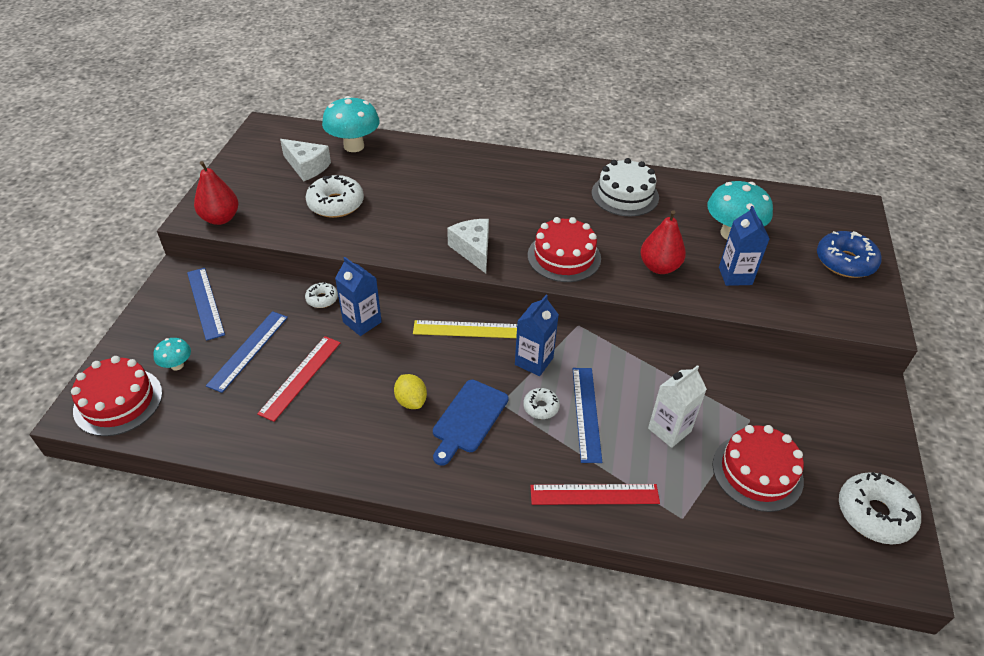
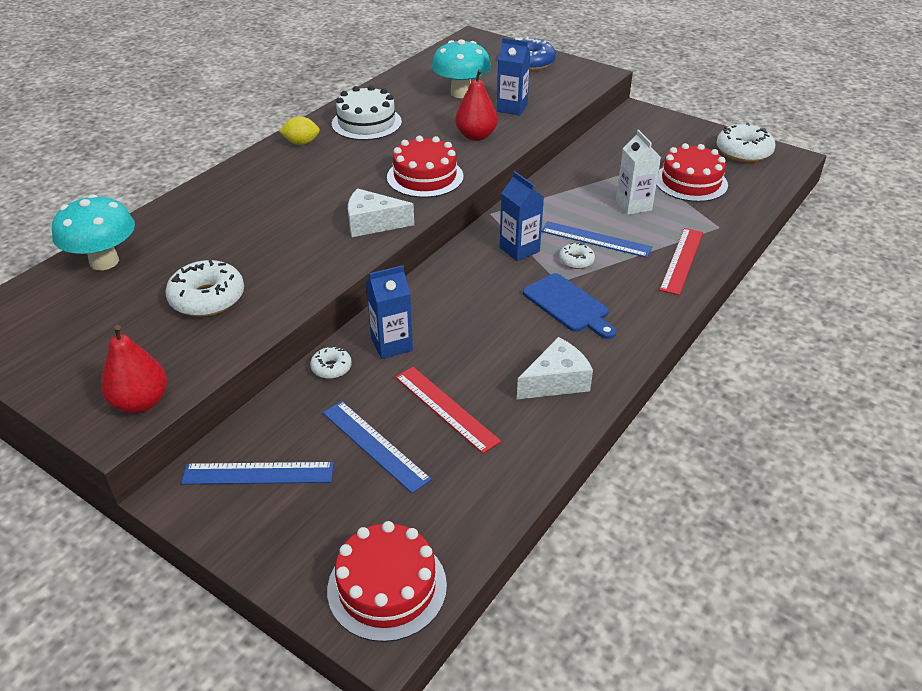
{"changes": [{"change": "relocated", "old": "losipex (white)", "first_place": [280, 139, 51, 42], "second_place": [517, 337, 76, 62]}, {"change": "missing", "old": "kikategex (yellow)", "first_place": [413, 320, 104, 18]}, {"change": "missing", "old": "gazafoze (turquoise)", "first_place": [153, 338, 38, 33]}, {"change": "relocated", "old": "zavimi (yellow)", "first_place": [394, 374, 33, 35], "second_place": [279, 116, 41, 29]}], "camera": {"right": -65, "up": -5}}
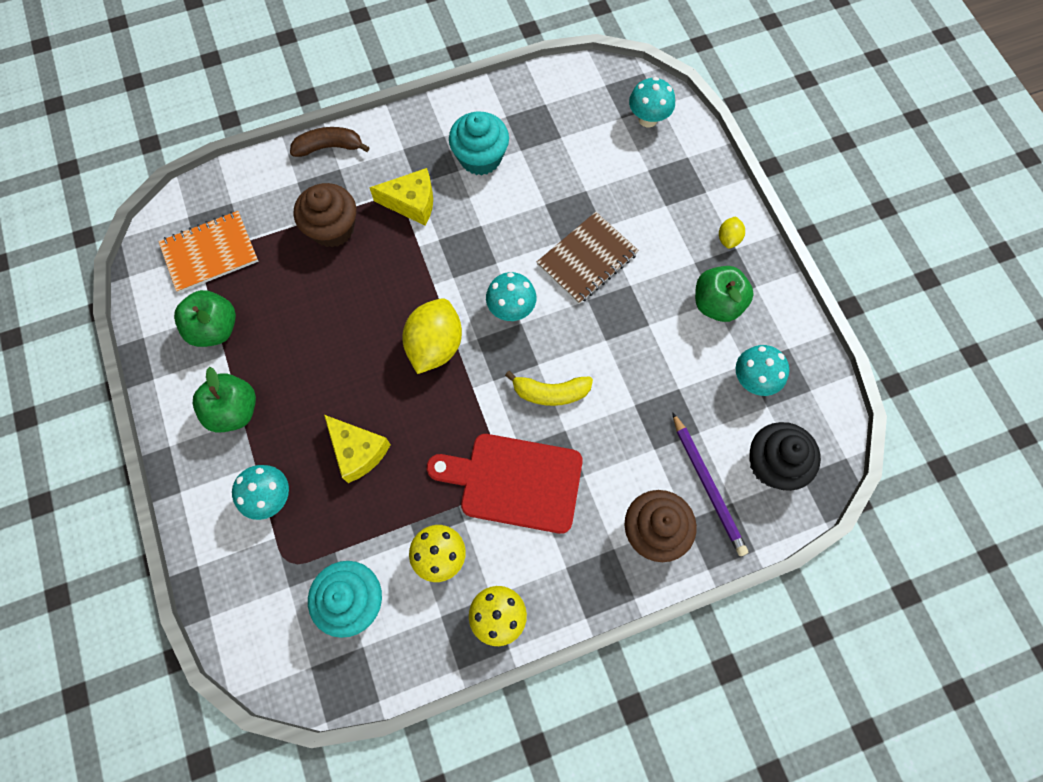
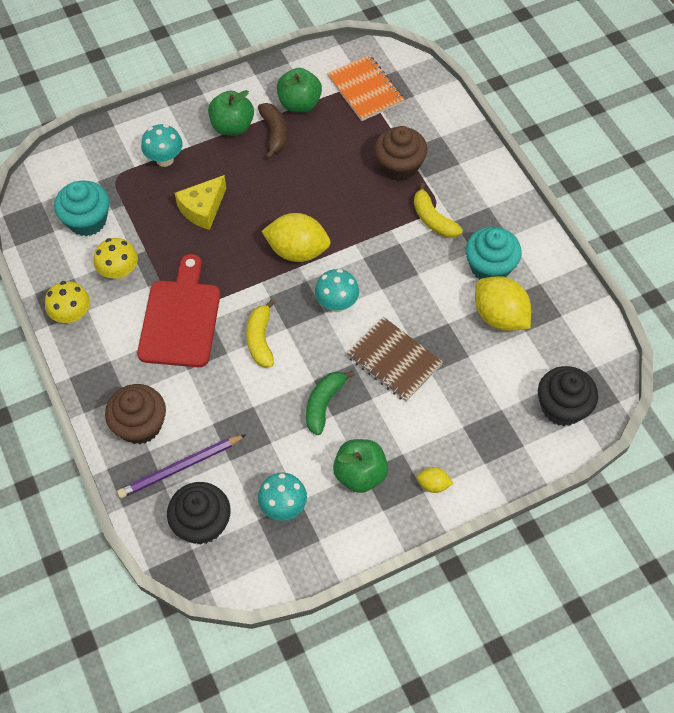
{"changes": [{"change": "exchanged", "old": "gazafoze (turquoise)", "new": "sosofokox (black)", "first_place": [629, 77, 46, 51], "second_place": [538, 366, 60, 60]}, {"change": "relocated", "old": "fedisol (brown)", "first_place": [290, 127, 80, 30], "second_place": [258, 103, 29, 56]}, {"change": "exchanged", "old": "losipex (yellow)", "new": "fedisol (yellow)", "first_place": [369, 168, 64, 58], "second_place": [414, 183, 49, 55]}, {"change": "appeared", "new": "zavimi (yellow)", "second_place": [475, 276, 56, 55]}, {"change": "appeared", "new": "fedisol (green)", "second_place": [306, 371, 49, 64]}], "camera": {"right": 85, "up": -10}}
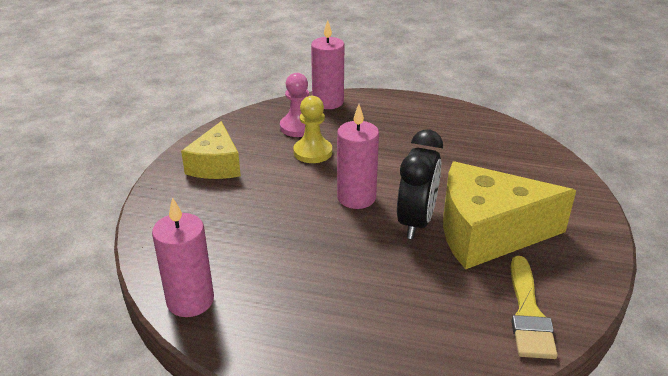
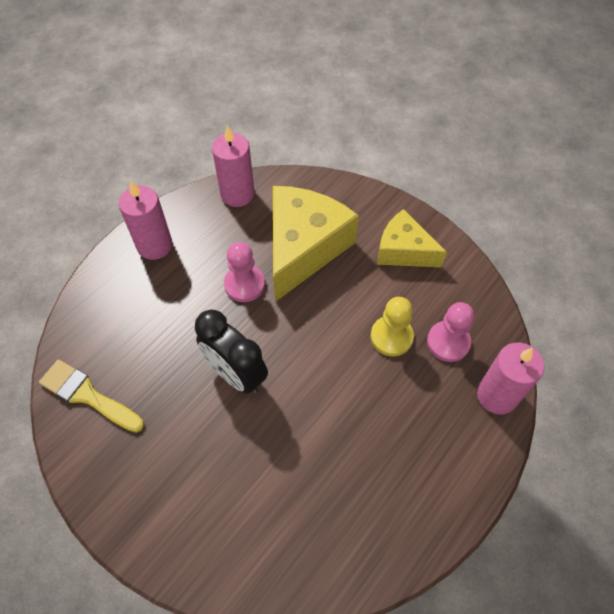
{"changes": [{"change": "relocated", "old": "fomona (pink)", "first_place": [337, 104, 42, 105], "second_place": [118, 181, 55, 79]}, {"change": "relocated", "old": "losipex (yellow)", "first_place": [443, 161, 133, 109], "second_place": [273, 186, 86, 116]}, {"change": "appeared", "new": "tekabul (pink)", "second_place": [224, 242, 41, 60]}], "camera": {"right": 115, "up": 25}}
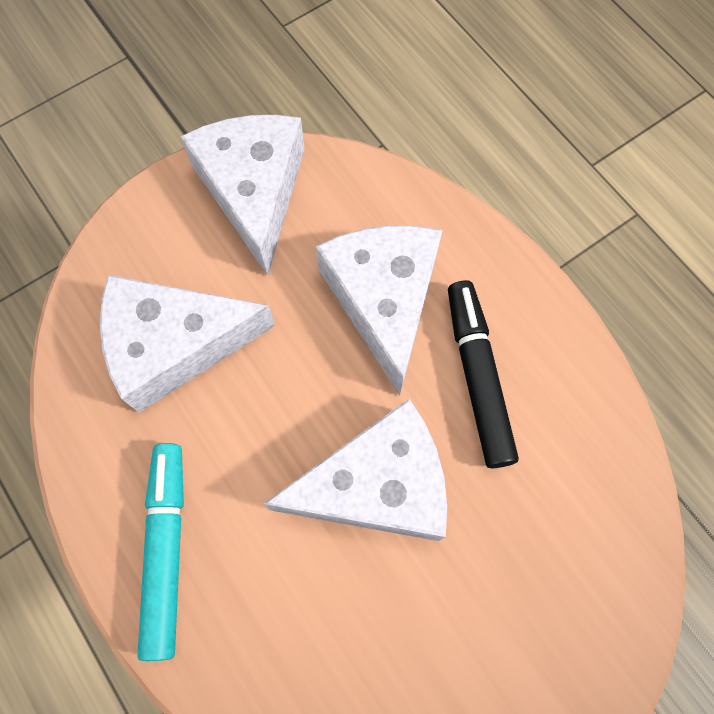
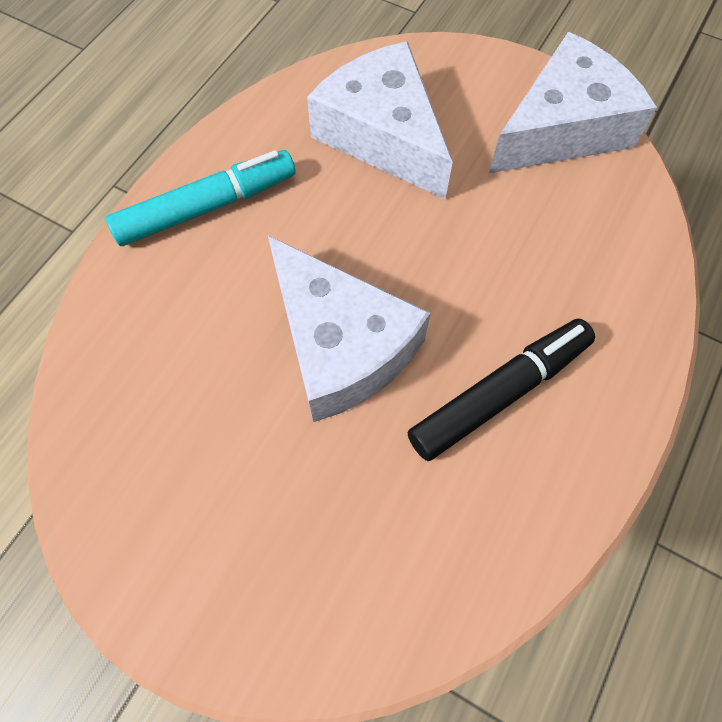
{"changes": [{"change": "missing", "old": "losipex (white)", "first_place": [316, 225, 127, 170]}], "camera": {"right": 65, "up": -5}}
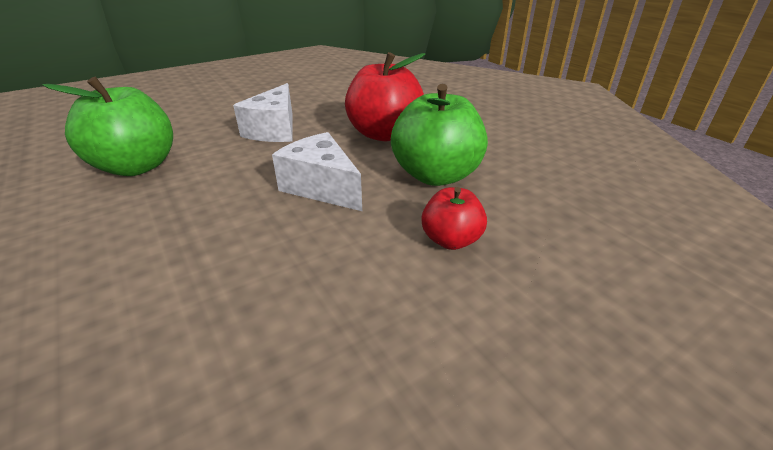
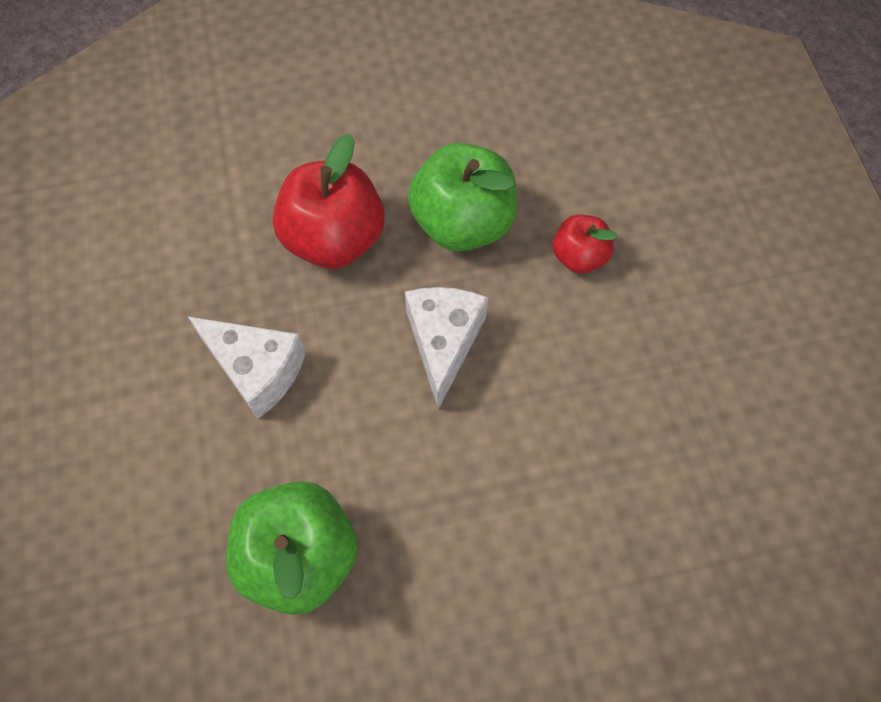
{"changes": [{"change": "spun", "old": "losipex (white)", "first_place": [272, 132, 90, 79], "second_place": [405, 287, 83, 122], "degrees": 120}], "camera": {"right": -70, "up": 30}}
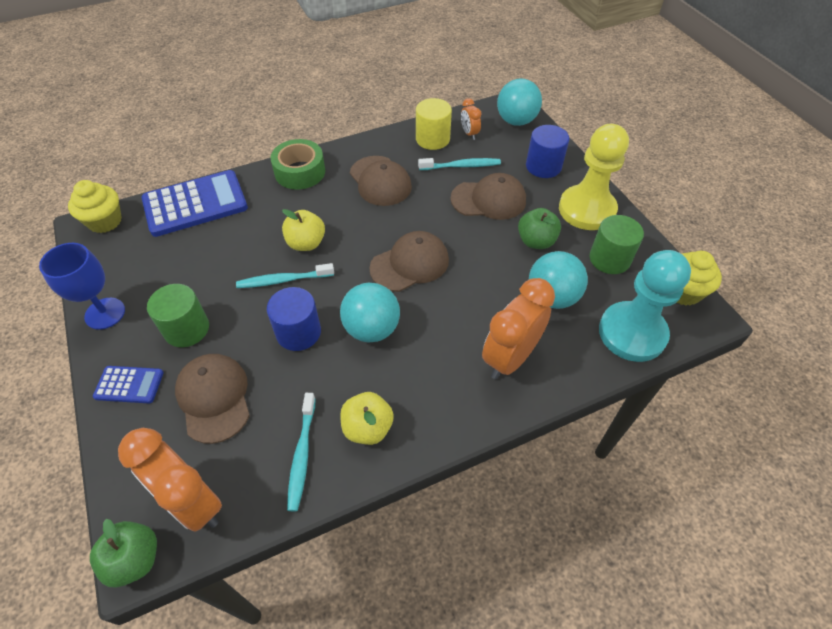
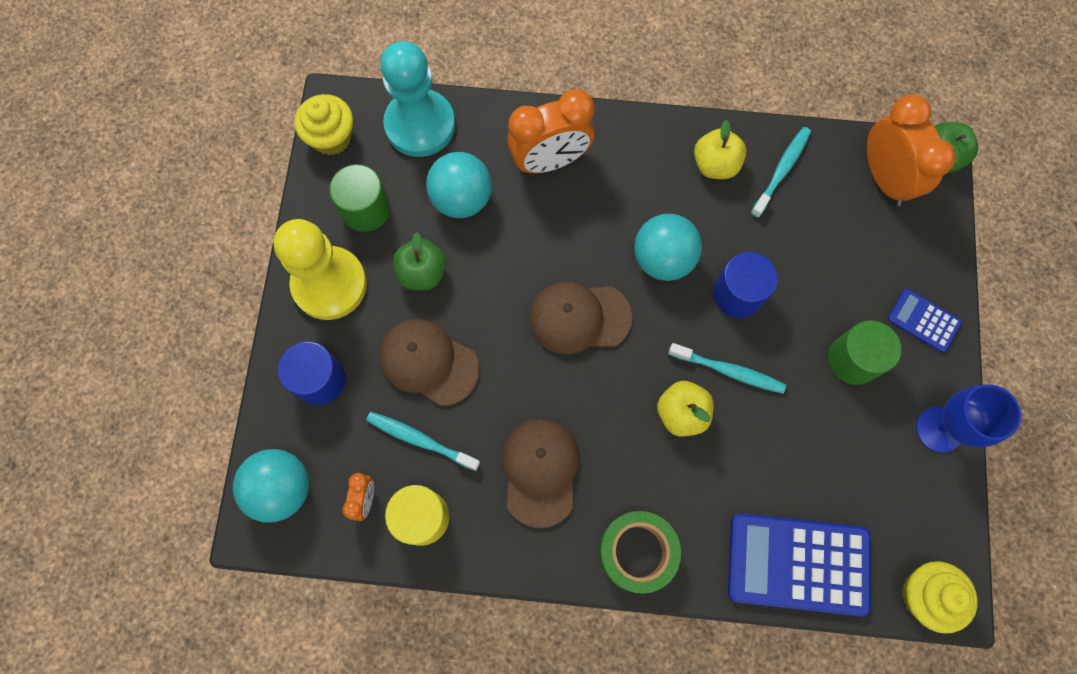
{"changes": [{"change": "missing", "old": "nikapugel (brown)", "first_place": [175, 354, 75, 90]}], "camera": {"right": -150, "up": 20}}
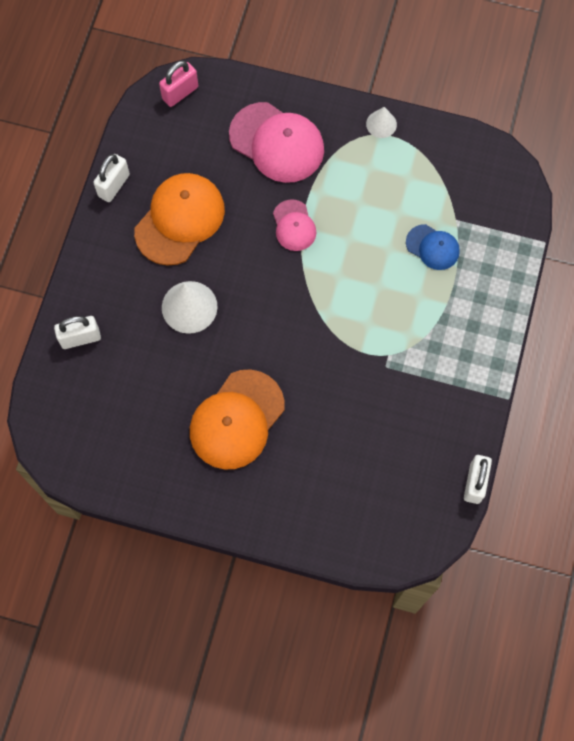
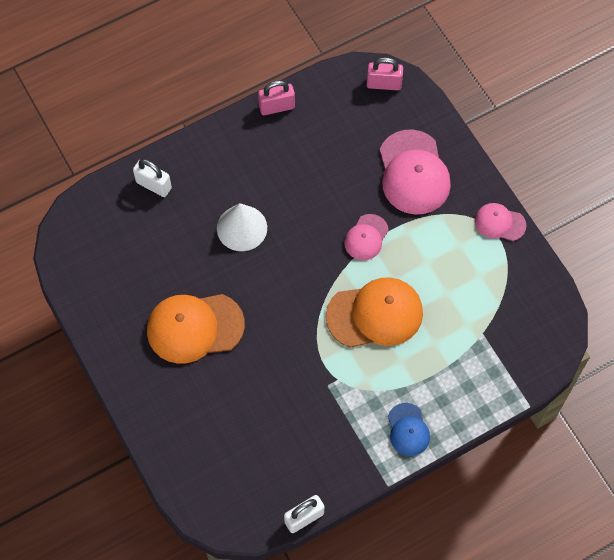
{"changes": [{"change": "exchanged", "old": "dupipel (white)", "new": "nikapugel (pink)", "first_place": [366, 107, 31, 31], "second_place": [475, 203, 51, 38]}, {"change": "colour", "old": "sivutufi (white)", "new": "sivutufi (pink)", "first_place": [93, 154, 37, 48], "second_place": [258, 80, 37, 35]}, {"change": "relocated", "old": "nikapugel (orange)", "first_place": [134, 173, 91, 93], "second_place": [326, 277, 97, 71]}, {"change": "relocated", "old": "nikapugel (blue)", "first_place": [406, 224, 54, 46], "second_place": [388, 403, 42, 53]}], "camera": {"right": 45, "up": -5}}
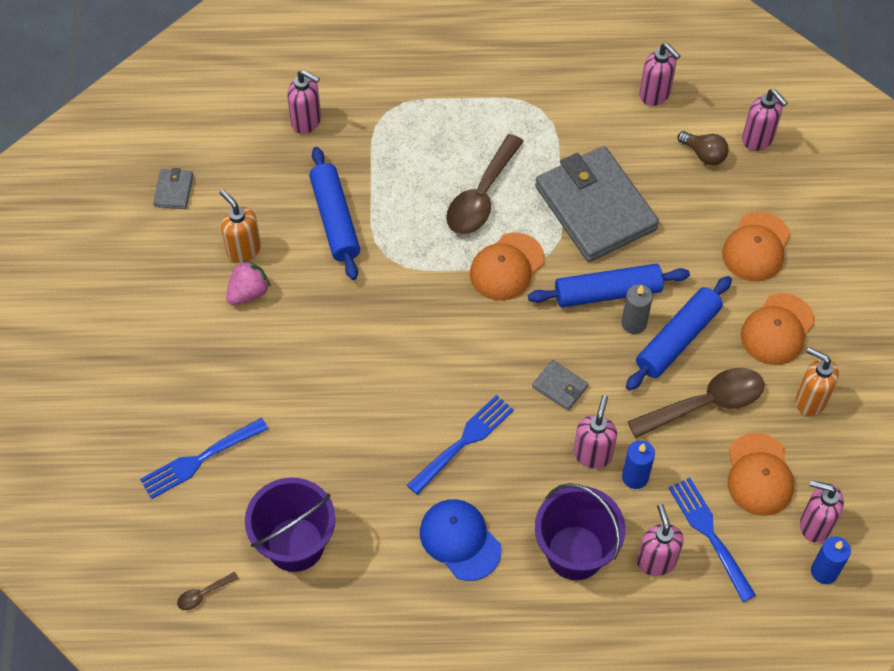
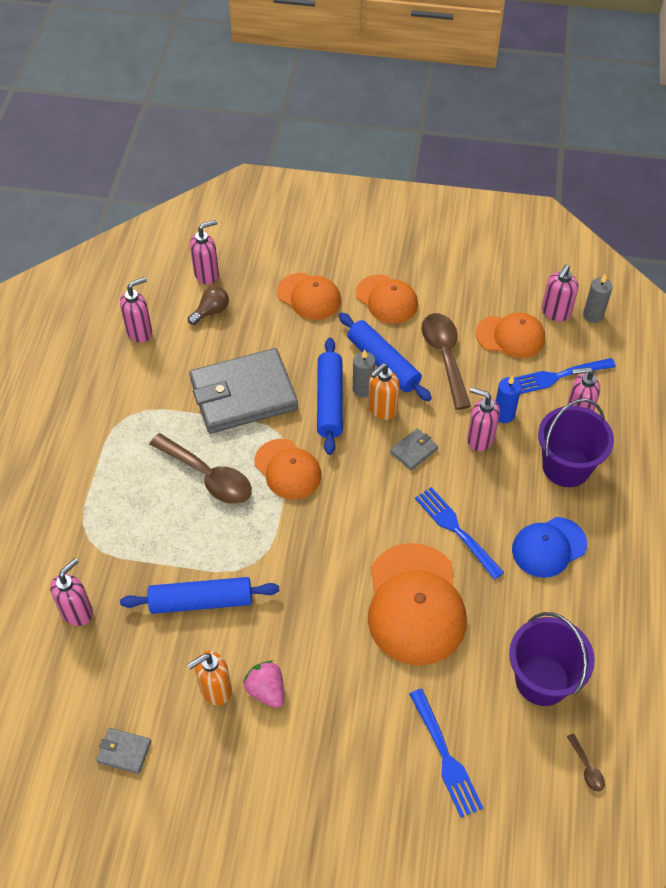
{"changes": [{"change": "relocated", "old": "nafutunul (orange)", "first_place": [795, 347, 44, 69], "second_place": [368, 363, 32, 57]}, {"change": "colour", "old": "fomona (blue)", "new": "fomona (grey)", "first_place": [811, 536, 40, 48], "second_place": [583, 274, 30, 49]}, {"change": "appeared", "new": "nikapugel (orange)", "second_place": [368, 543, 98, 123]}], "camera": {"right": -80, "up": -5}}
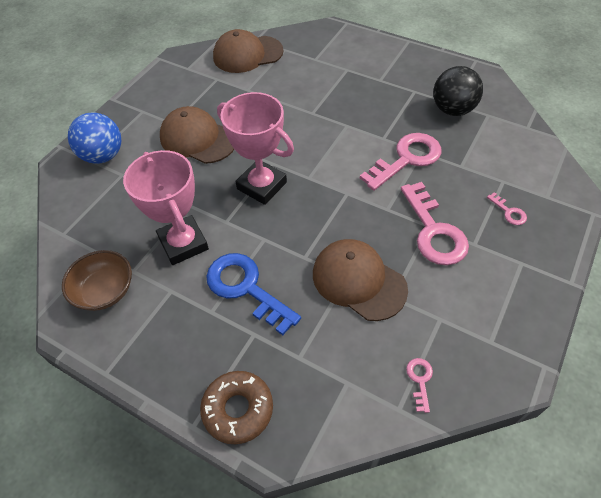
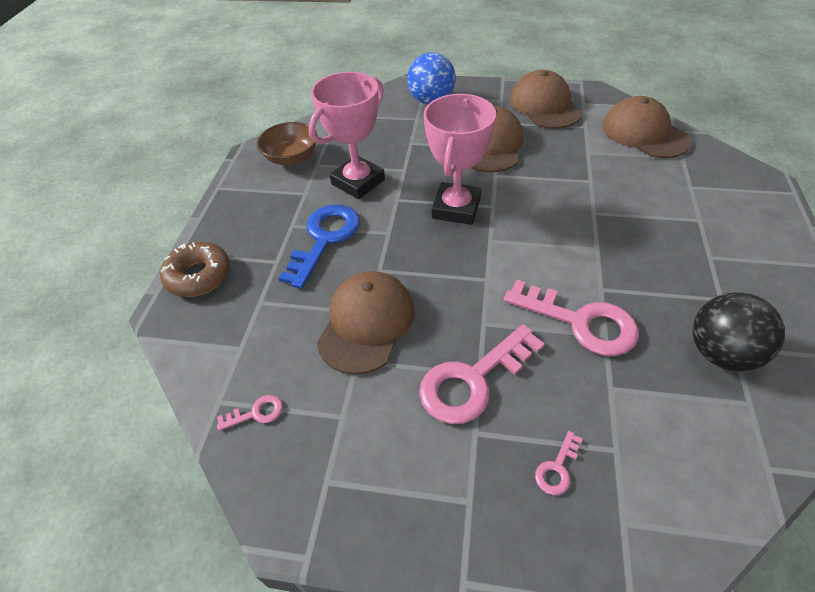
{"changes": [{"change": "appeared", "new": "nikapugel (brown)", "second_place": [510, 70, 72, 59]}], "camera": {"right": 70, "up": -5}}
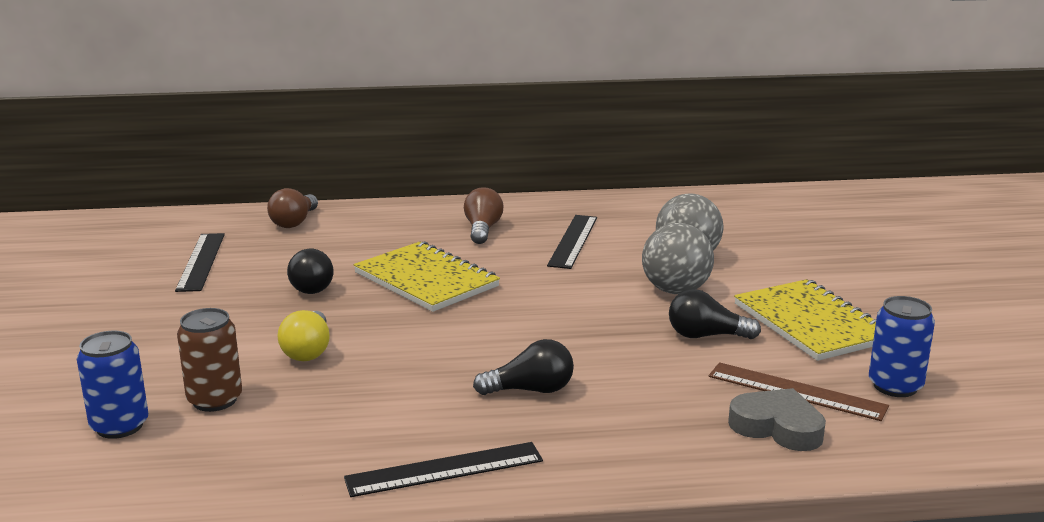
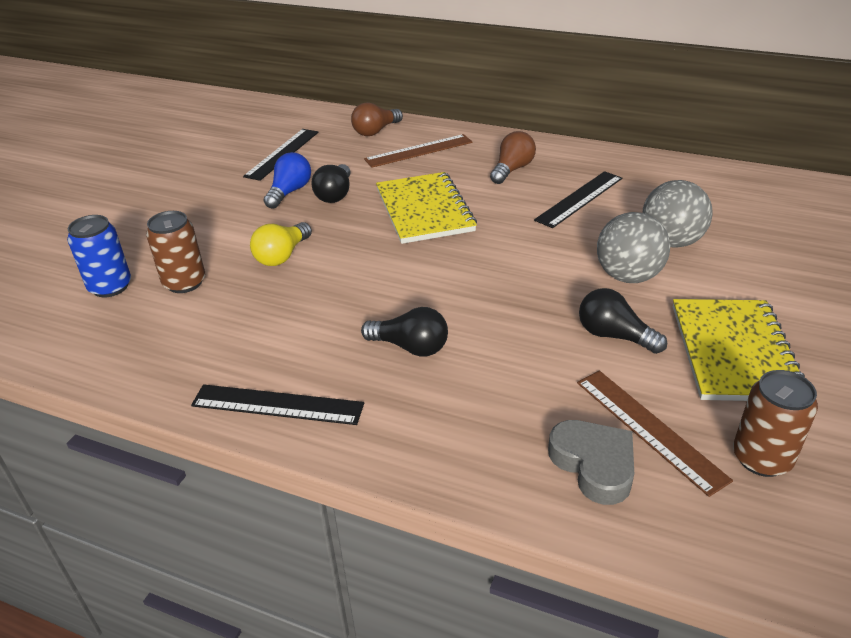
{"changes": [{"change": "colour", "old": "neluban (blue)", "new": "neluban (brown)", "first_place": [869, 296, 66, 101], "second_place": [733, 370, 85, 107]}, {"change": "appeared", "new": "kikategex (brown)", "second_place": [364, 134, 108, 34]}, {"change": "appeared", "new": "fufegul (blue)", "second_place": [264, 152, 47, 57]}], "camera": {"right": 30, "up": 15}}
